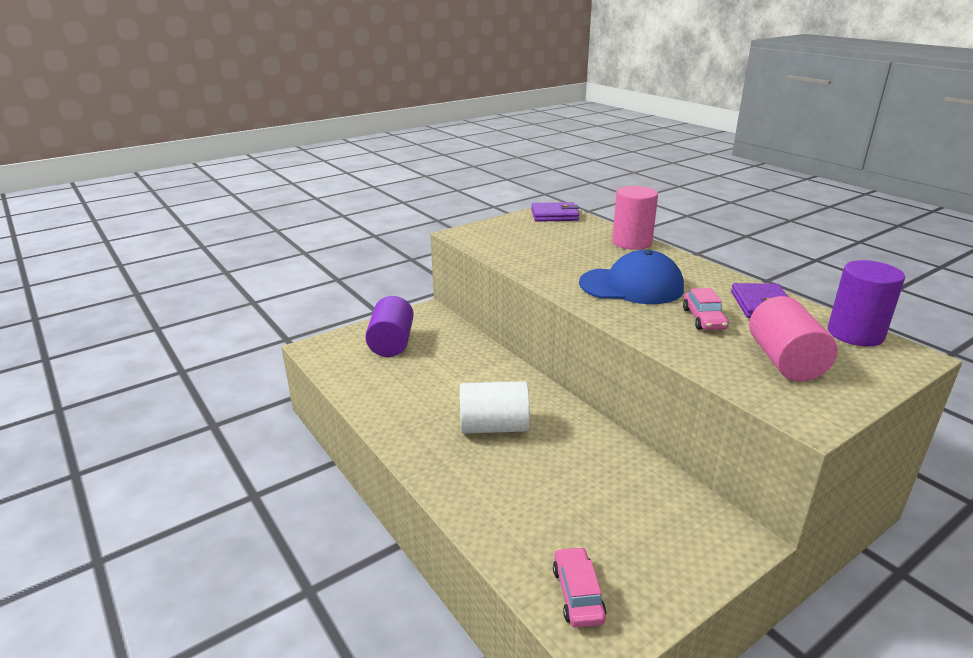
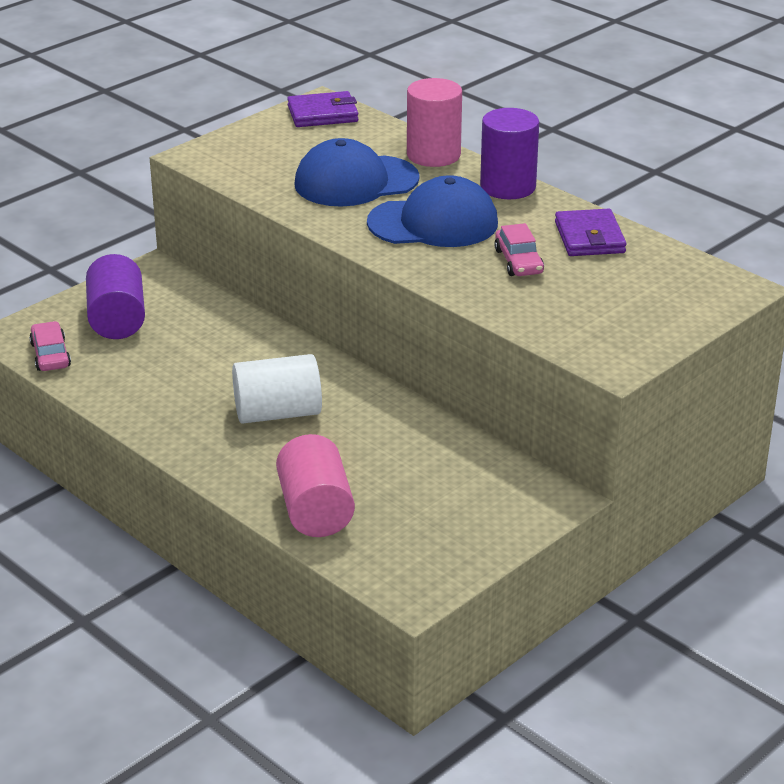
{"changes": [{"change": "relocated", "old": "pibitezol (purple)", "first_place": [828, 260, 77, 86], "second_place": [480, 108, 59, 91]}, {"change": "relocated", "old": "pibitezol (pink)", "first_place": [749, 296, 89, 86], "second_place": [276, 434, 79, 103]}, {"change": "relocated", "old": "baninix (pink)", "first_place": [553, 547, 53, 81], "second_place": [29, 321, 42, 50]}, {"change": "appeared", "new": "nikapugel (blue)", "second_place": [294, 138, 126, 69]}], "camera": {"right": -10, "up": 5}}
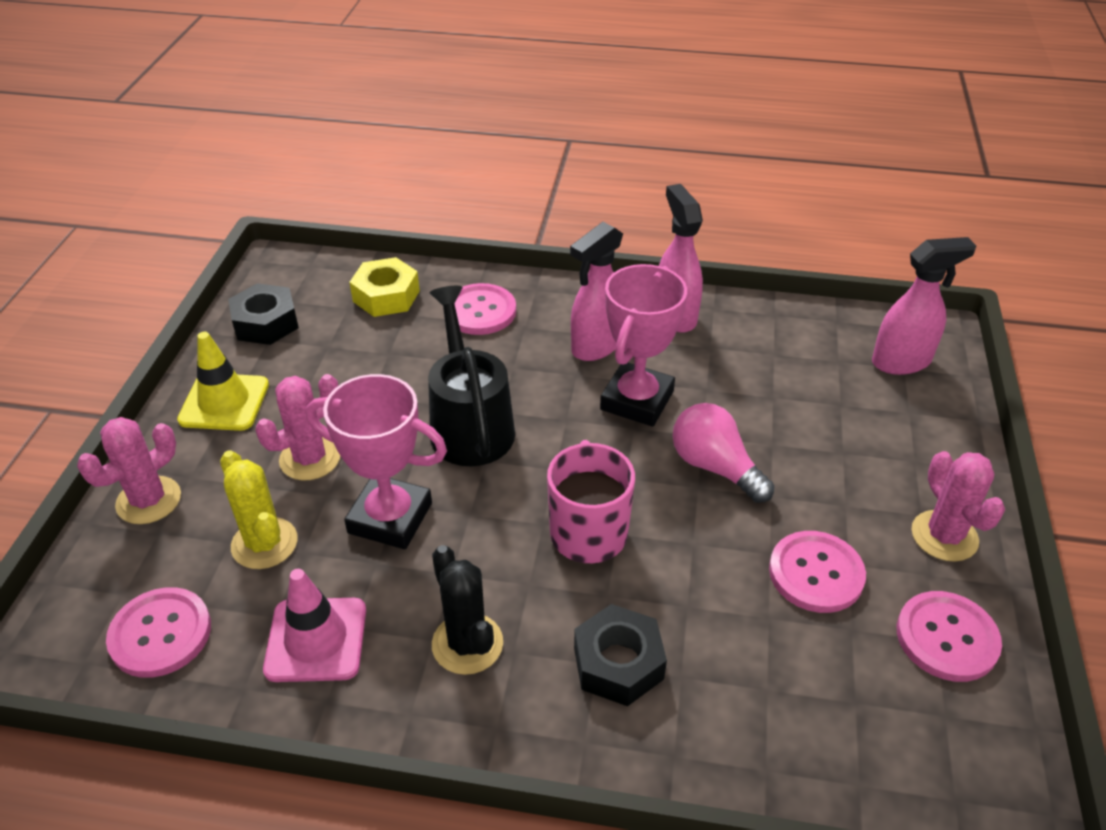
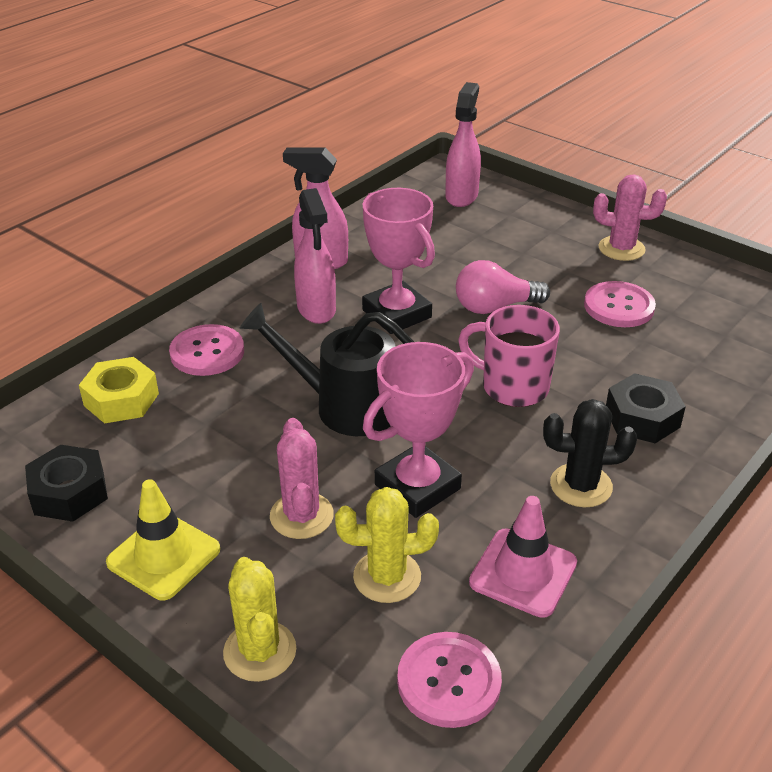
{"changes": [{"change": "colour", "old": "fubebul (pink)", "new": "fubebul (yellow)", "first_place": [77, 417, 104, 107], "second_place": [223, 557, 73, 125]}, {"change": "missing", "old": "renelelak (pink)", "first_place": [897, 591, 105, 91]}], "camera": {"right": -60, "up": -5}}
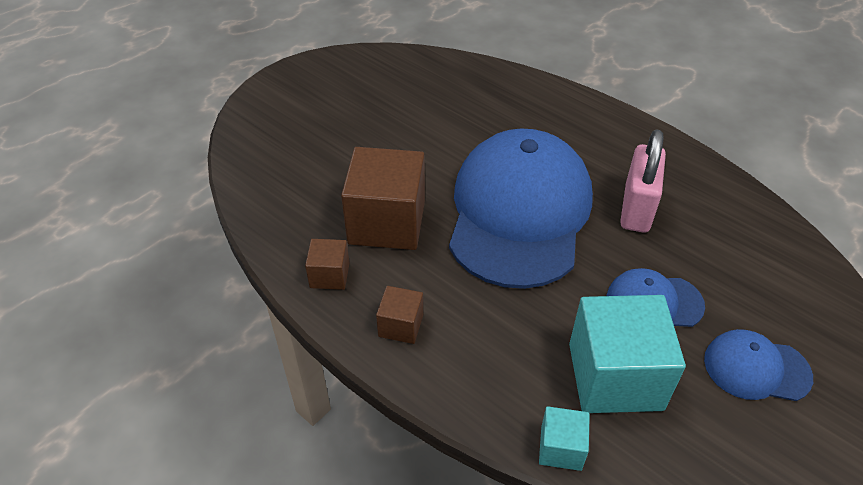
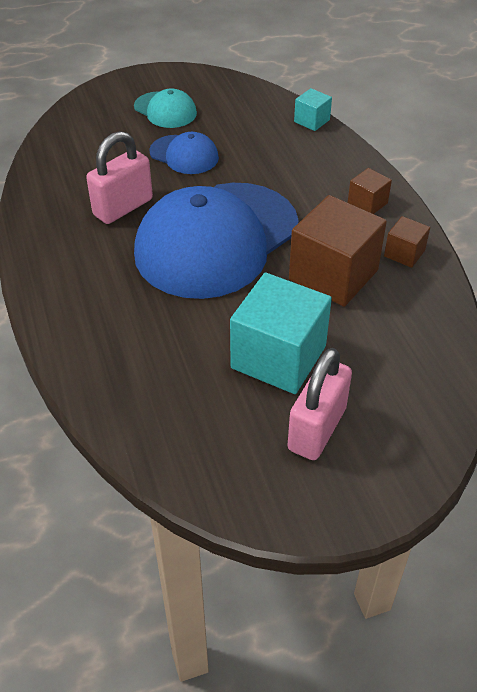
{"changes": [{"change": "relocated", "old": "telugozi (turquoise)", "first_place": [569, 295, 117, 118], "second_place": [230, 273, 102, 121]}, {"change": "colour", "old": "nikapugel (blue)", "new": "nikapugel (turquoise)", "first_place": [704, 329, 109, 72], "second_place": [134, 88, 63, 40]}, {"change": "appeared", "new": "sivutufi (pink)", "second_place": [287, 348, 65, 112]}], "camera": {"right": -150, "up": 0}}
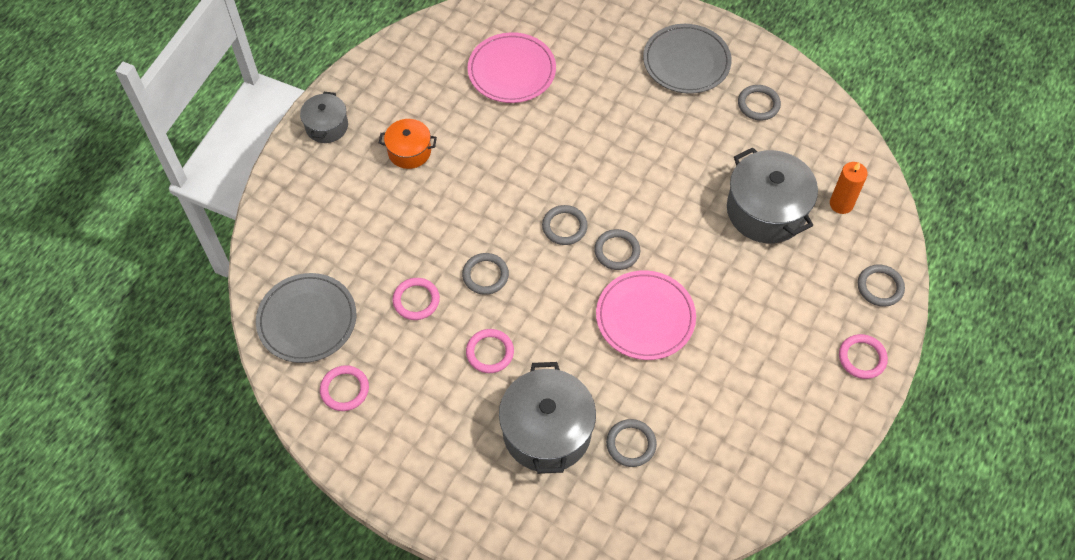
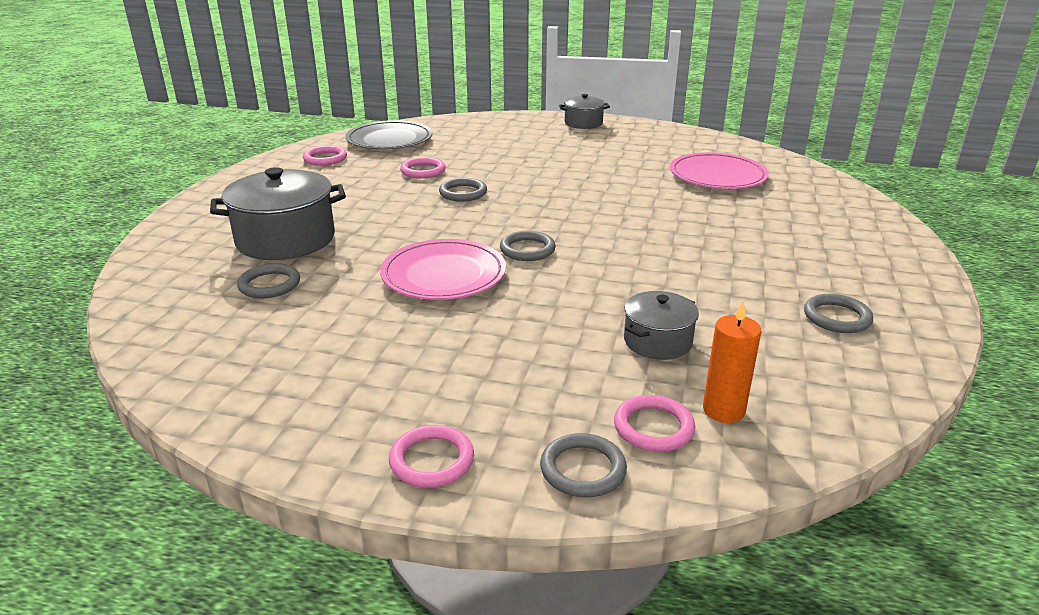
{"changes": [{"change": "missing", "old": "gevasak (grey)", "first_place": [643, 24, 89, 70]}, {"change": "missing", "old": "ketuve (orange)", "first_place": [379, 119, 58, 50]}, {"change": "size", "old": "ketuve (grey)", "first_place": [727, 148, 91, 96], "second_place": [624, 291, 75, 69], "factor": 0.56}, {"change": "missing", "old": "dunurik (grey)", "first_place": [542, 205, 46, 40]}, {"change": "relocated", "old": "dunurik (pink)", "first_place": [466, 329, 48, 44], "second_place": [614, 395, 81, 57]}], "camera": {"right": 75, "up": -30}}
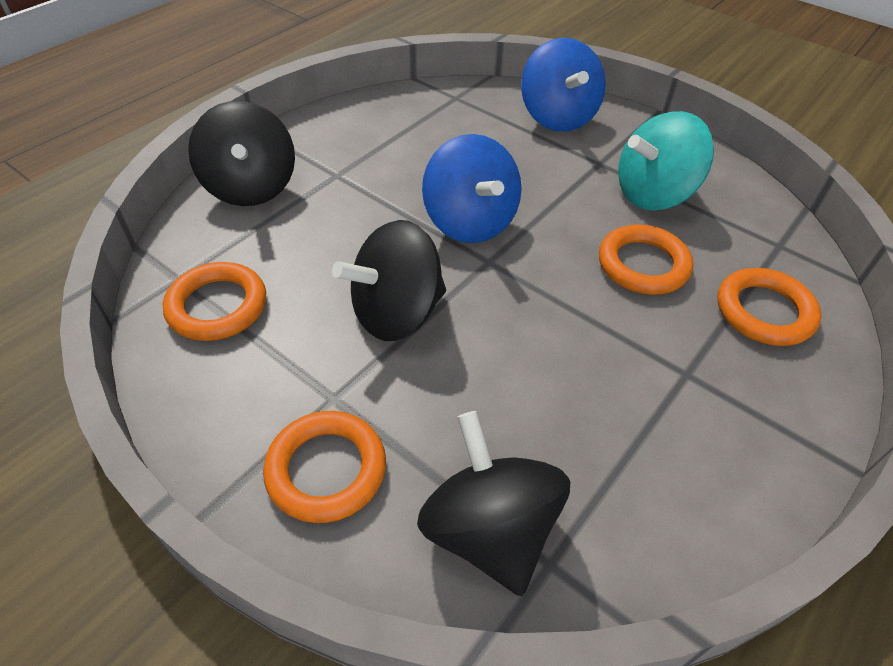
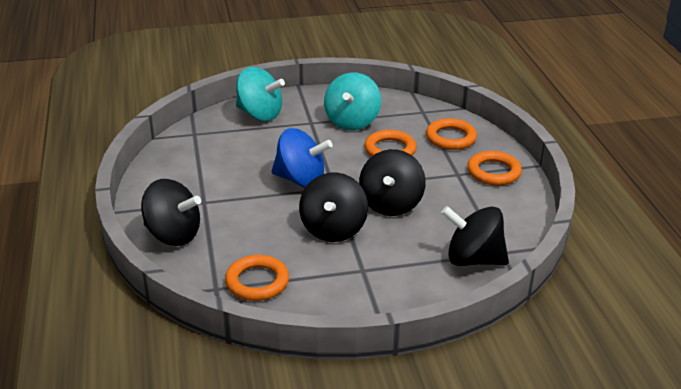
{"changes": [{"change": "colour", "old": "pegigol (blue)", "new": "pegigol (turquoise)", "first_place": [521, 38, 85, 94], "second_place": [236, 67, 49, 54]}, {"change": "relocated", "old": "dunurik (orange)", "first_place": [263, 411, 123, 112], "second_place": [467, 151, 55, 34]}, {"change": "appeared", "new": "pegigol (black)", "second_place": [359, 149, 67, 67]}], "camera": {"right": -50, "up": -15}}
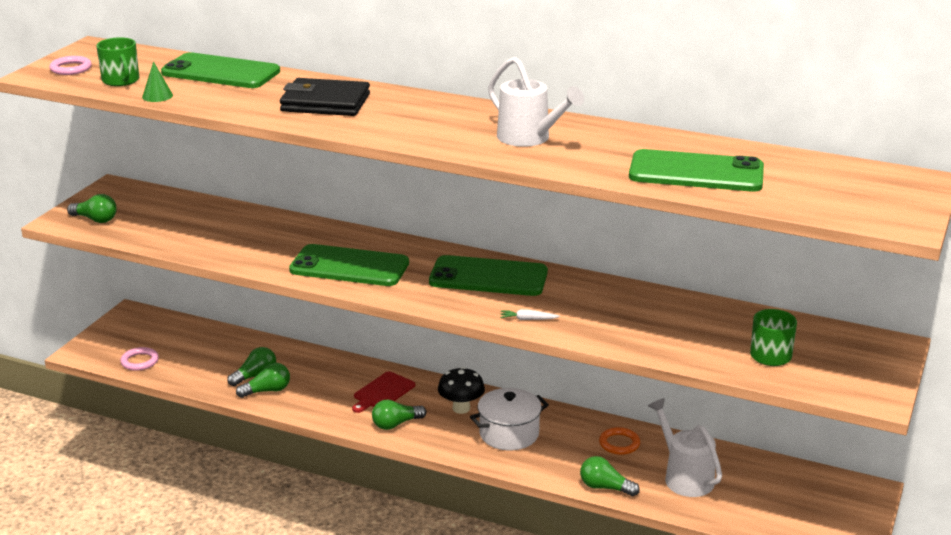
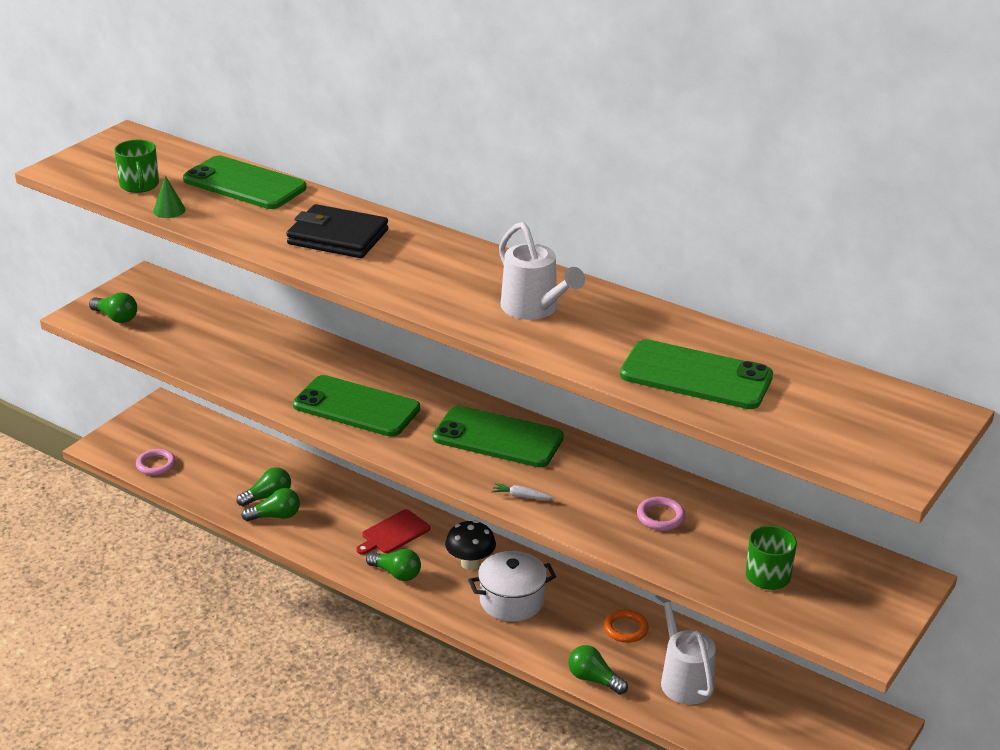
{"changes": [{"change": "relocated", "old": "dunurik (pink)", "first_place": [50, 56, 42, 19], "second_place": [637, 497, 49, 34]}, {"change": "spun", "old": "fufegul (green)", "first_place": [372, 400, 54, 30], "second_place": [366, 549, 55, 32], "degrees": -135}], "camera": {"right": 10, "up": 5}}
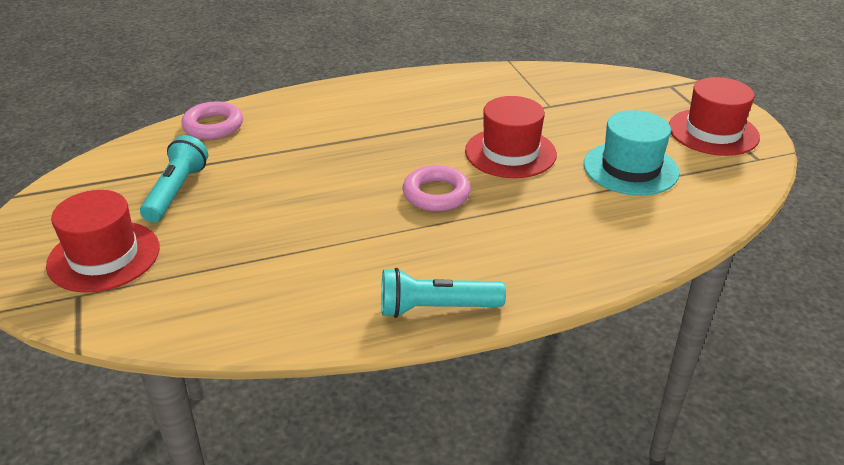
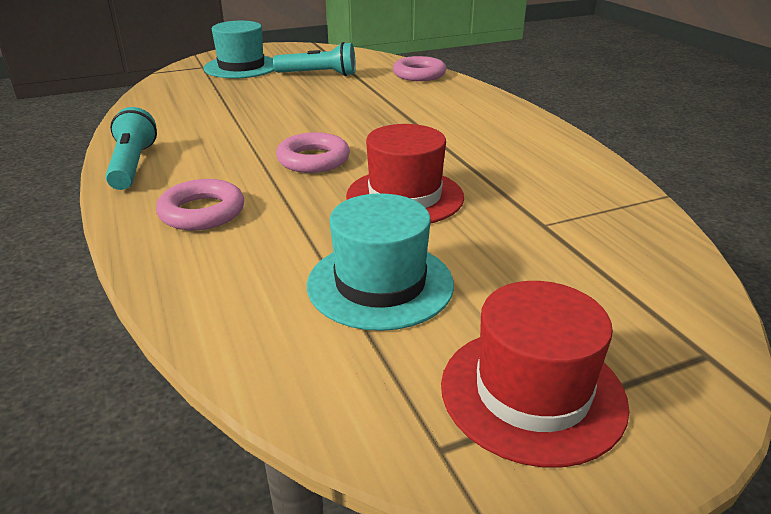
{"changes": [{"change": "colour", "old": "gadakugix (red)", "new": "gadakugix (turquoise)", "first_place": [46, 190, 114, 103], "second_place": [203, 21, 72, 57]}, {"change": "appeared", "new": "dunurik (pink)", "second_place": [156, 179, 88, 52]}], "camera": {"right": 85, "up": -5}}
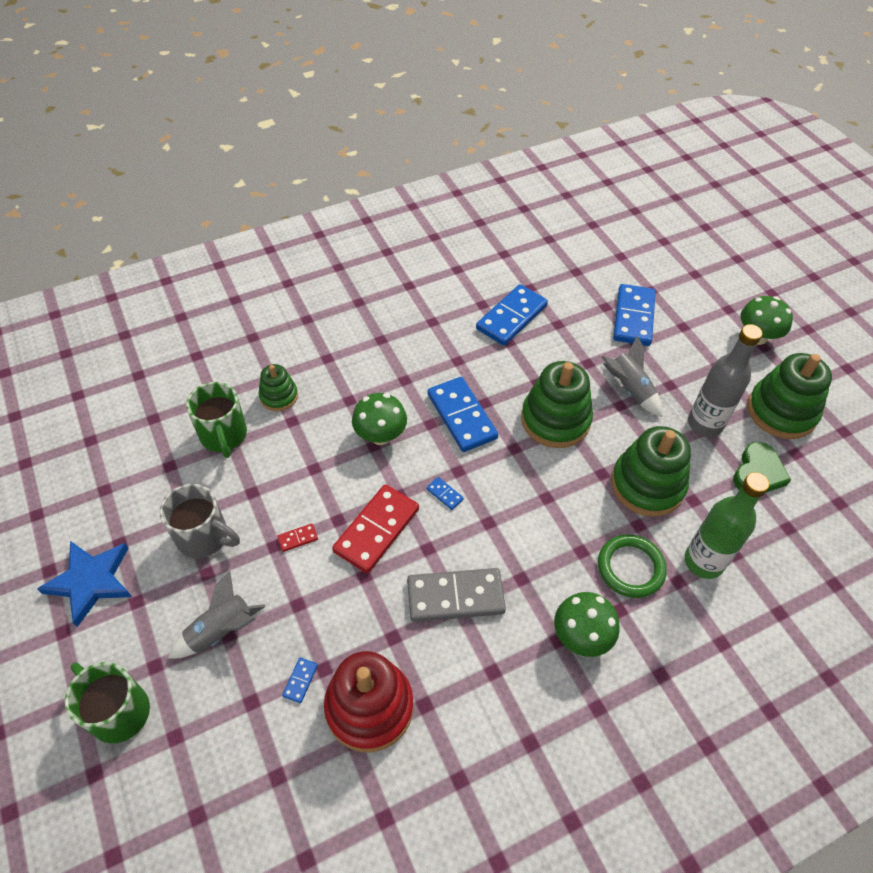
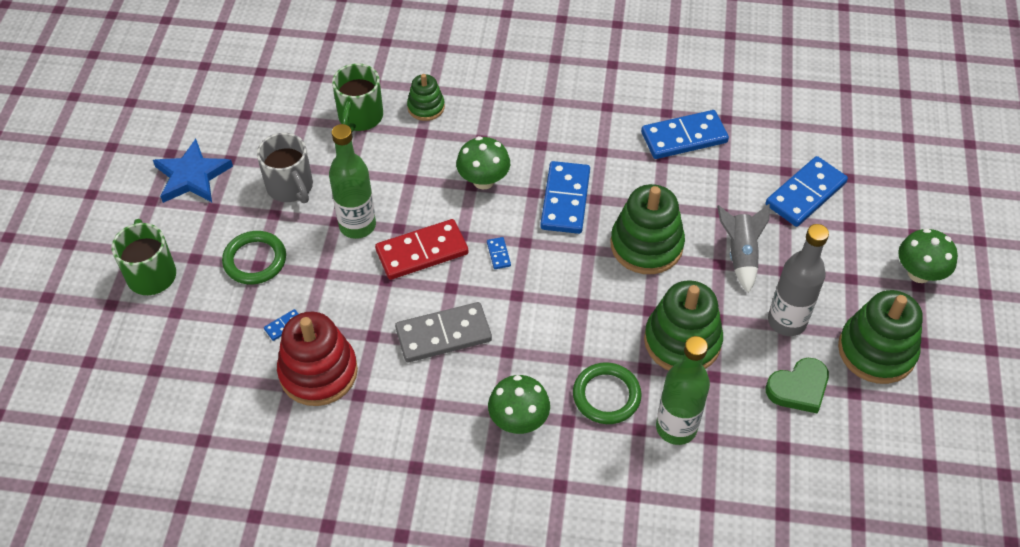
{"changes": [{"change": "exchanged", "old": "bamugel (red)", "new": "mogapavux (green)", "first_place": [277, 524, 41, 28], "second_place": [329, 124, 47, 115]}, {"change": "spun", "old": "bamugel (grey)", "first_place": [407, 568, 99, 54], "second_place": [395, 302, 97, 60], "degrees": -45}, {"change": "exchanged", "old": "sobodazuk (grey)", "new": "dunurik (green)", "first_place": [168, 571, 98, 88], "second_place": [222, 231, 64, 54]}], "camera": {"right": 35, "up": 0}}
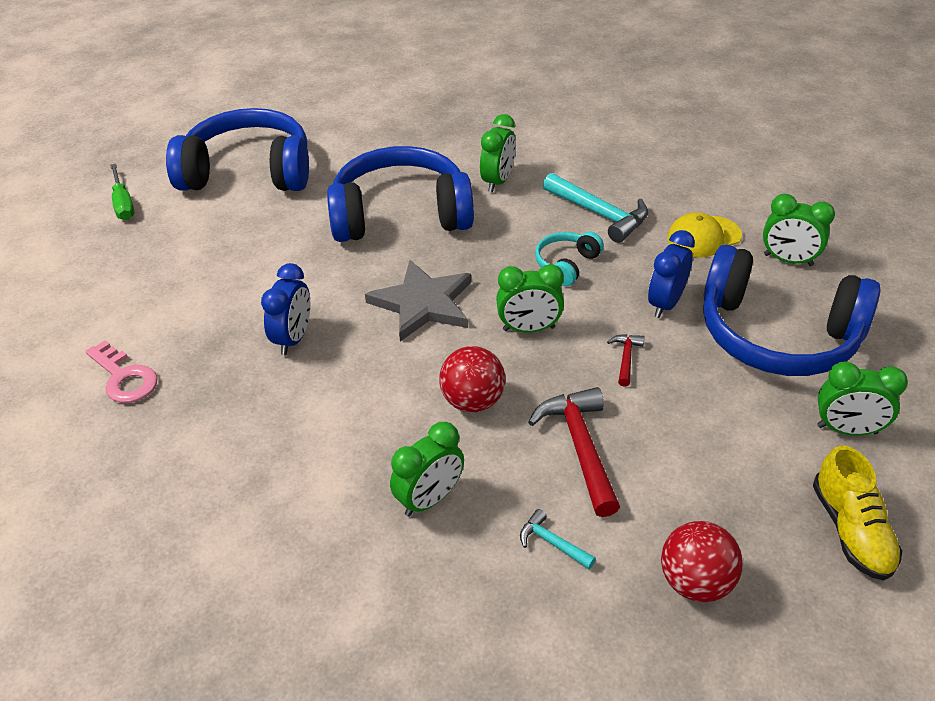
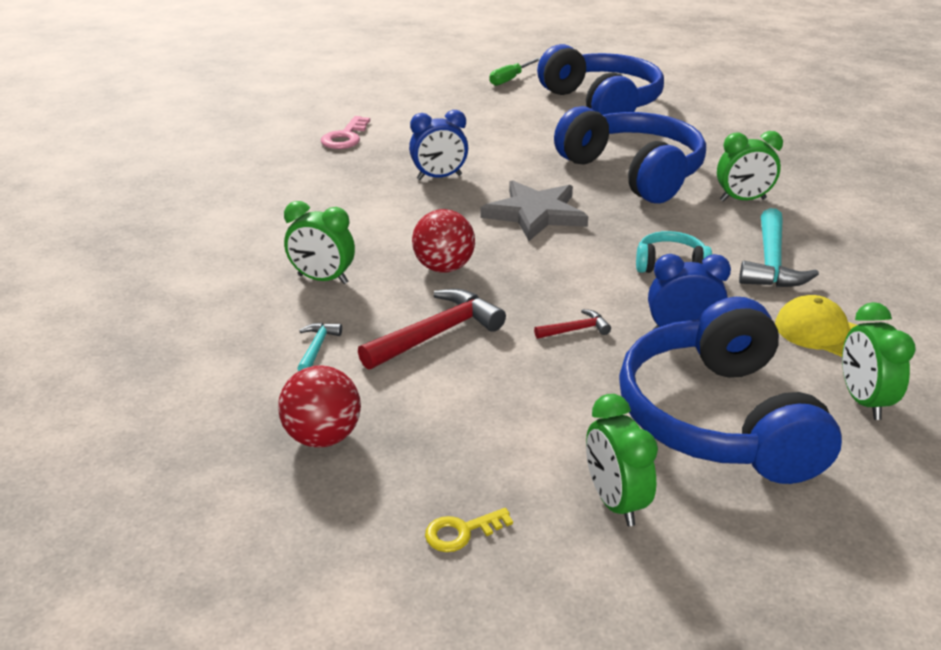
{"changes": [{"change": "missing", "old": "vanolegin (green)", "first_place": [496, 264, 68, 69]}, {"change": "exchanged", "old": "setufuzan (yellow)", "new": "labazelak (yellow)", "first_place": [813, 446, 89, 134], "second_place": [425, 508, 88, 44]}], "camera": {"right": 60, "up": -10}}
